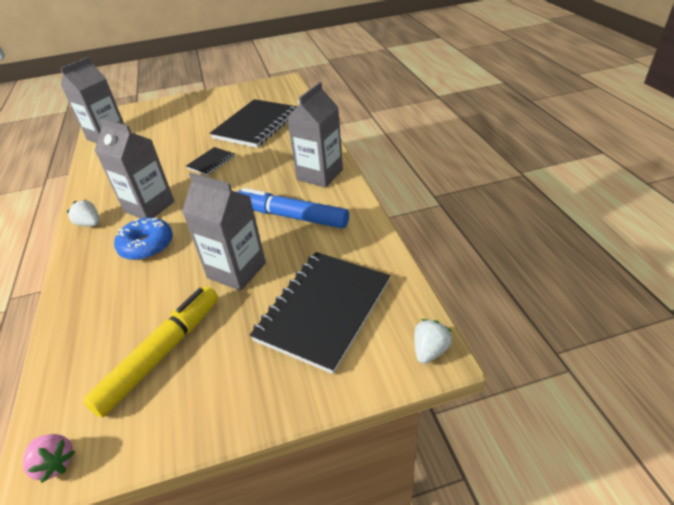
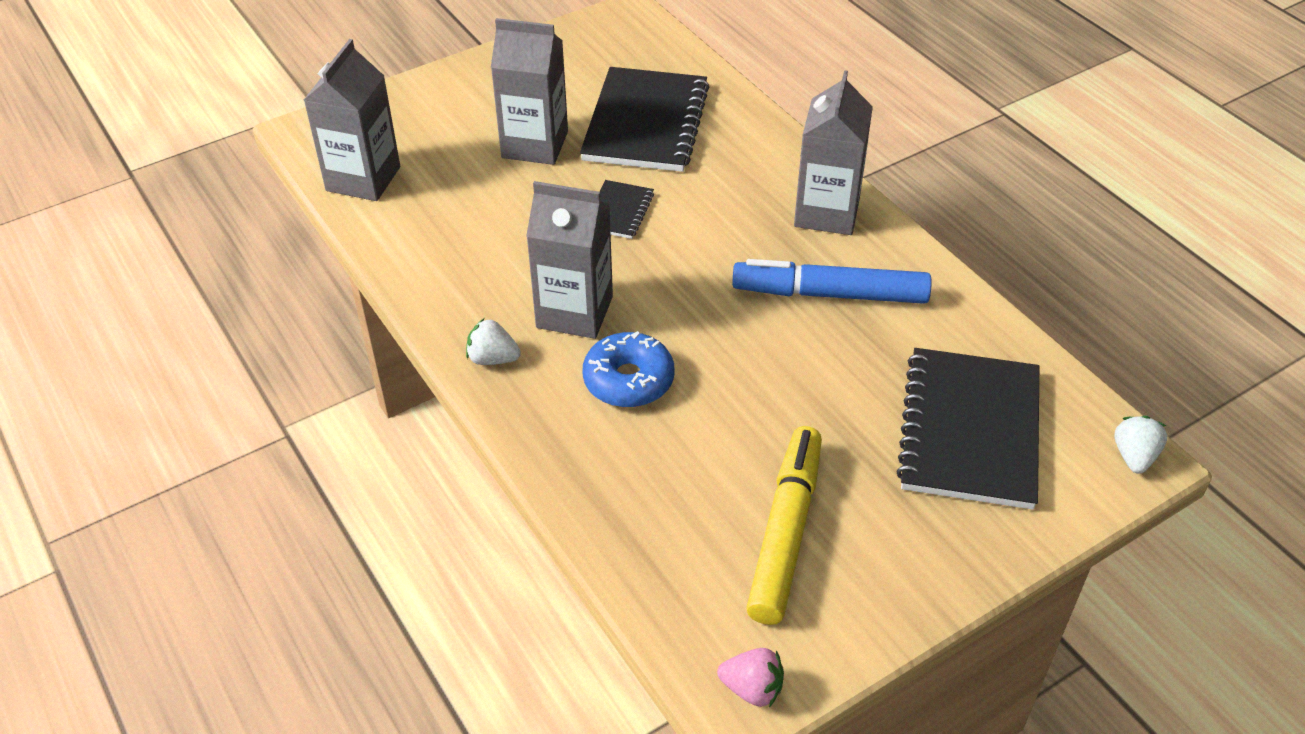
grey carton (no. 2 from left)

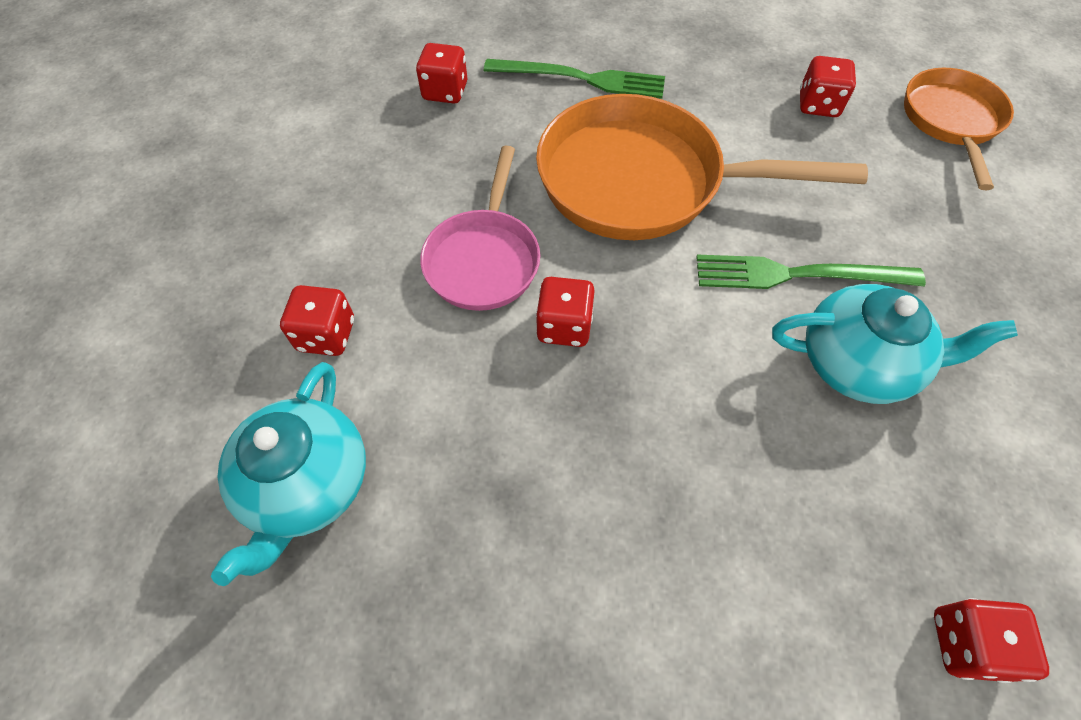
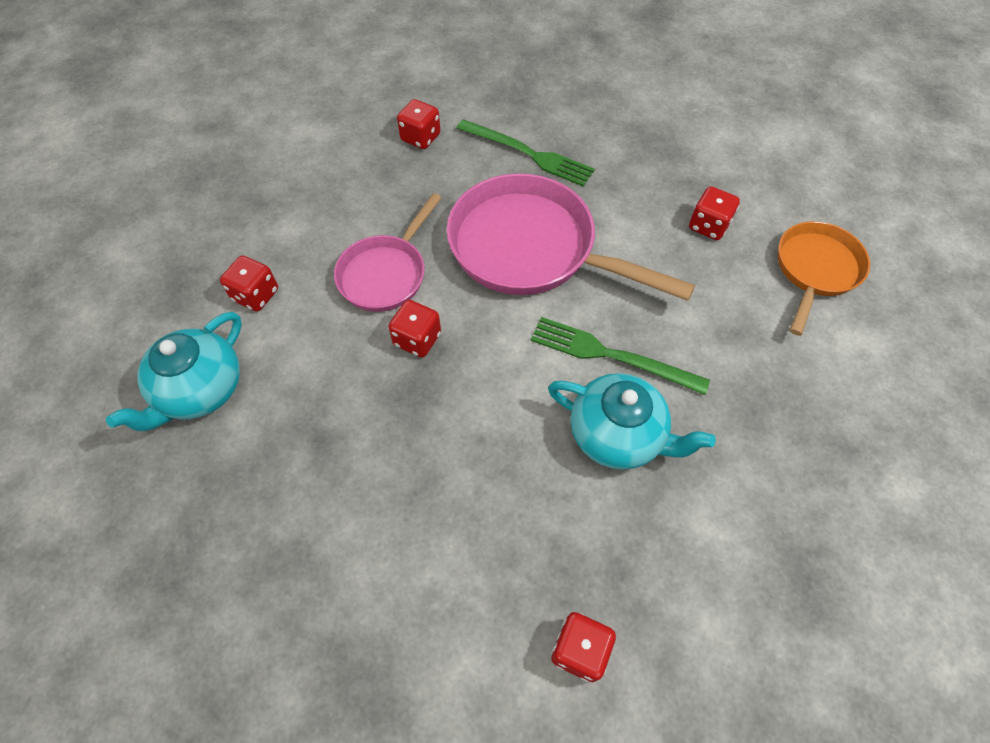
pink pan (no. 2 from left)

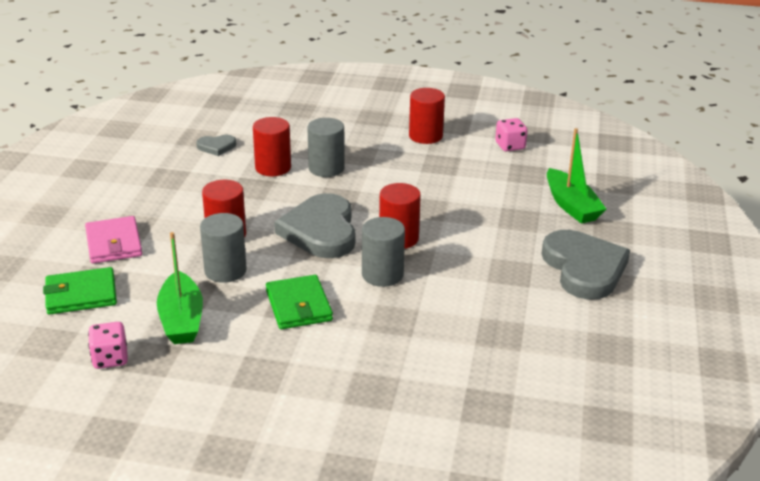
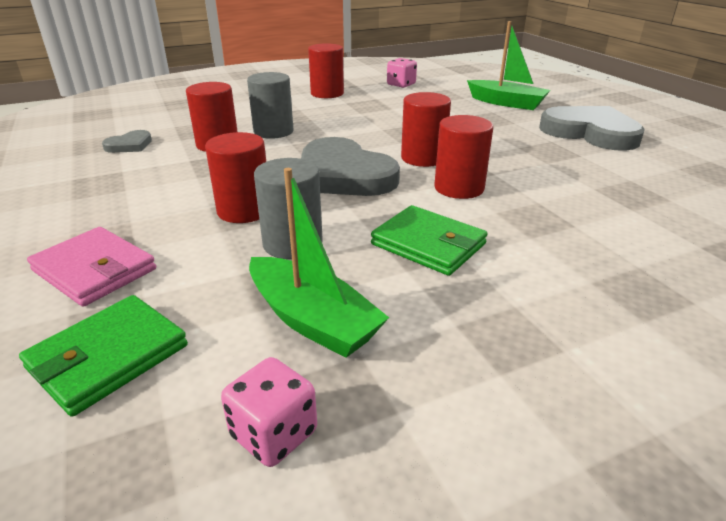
red cylinder (no. 5 from left)

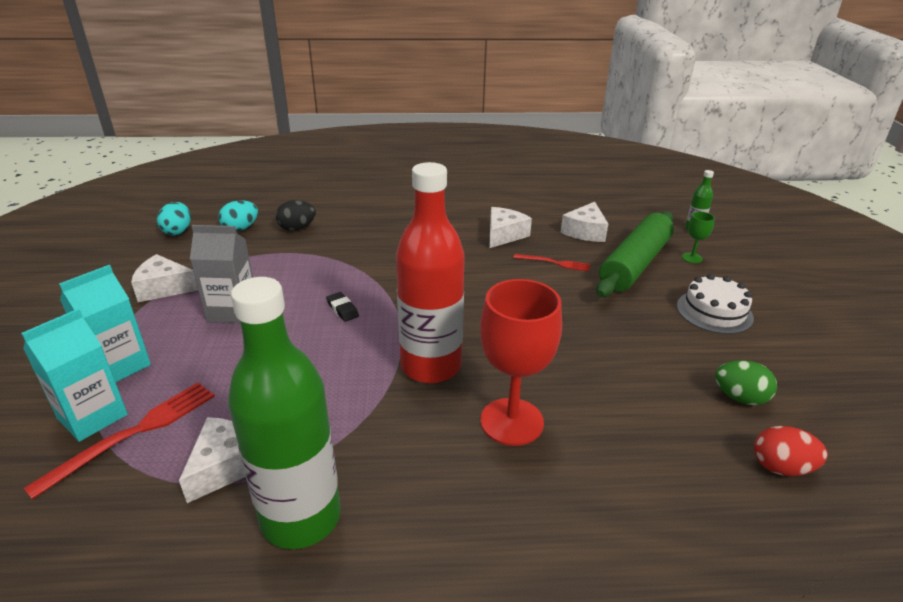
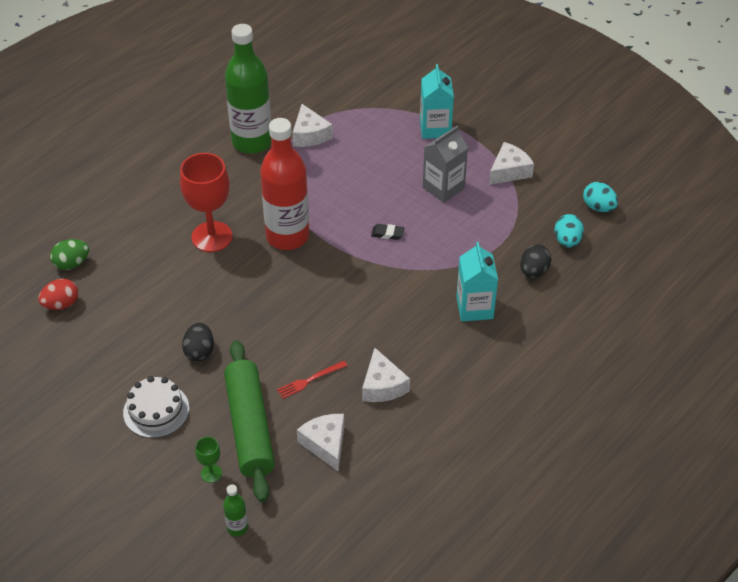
turquoise carton (no. 2 from left)
red fork (no. 1 from left in the first image)
green egg
black egg (no. 1 from left)

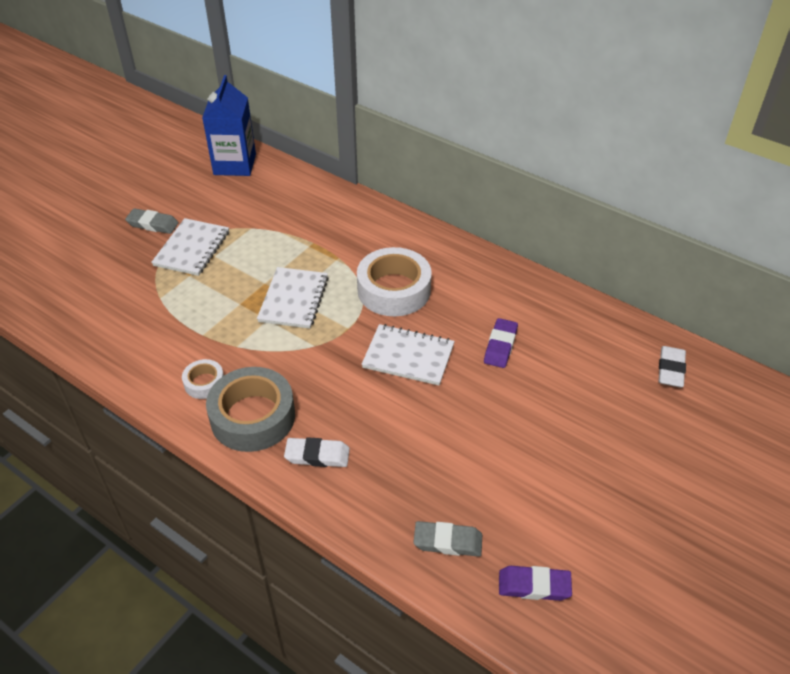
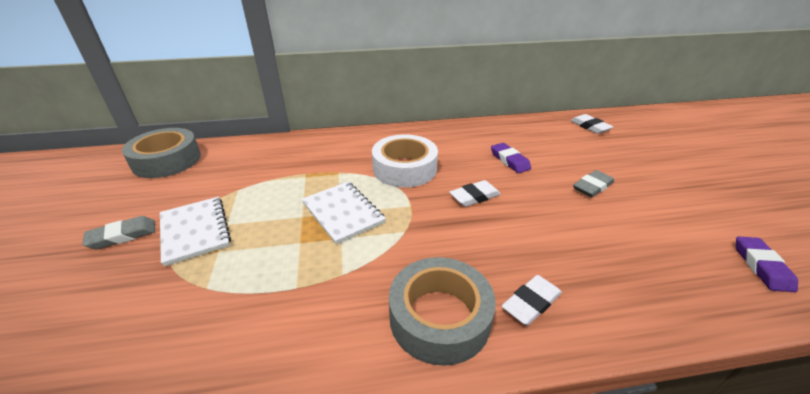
white tape (no. 1 from left in the first image)
grey tape (no. 1 from left)
white eraser (no. 1 from left)
grey eraser (no. 2 from left)
purple eraser (no. 2 from left)

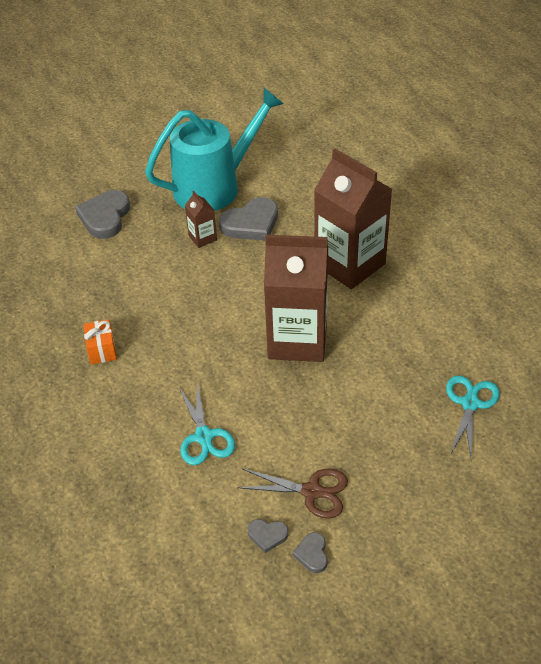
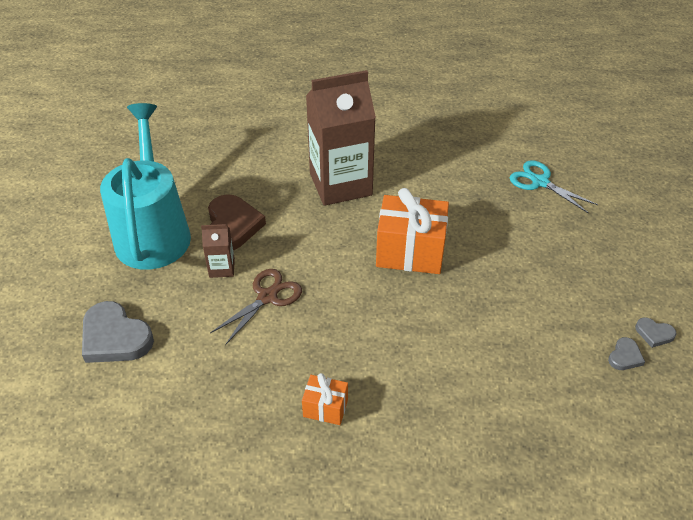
turquoise scissors (no. 1 from left in the first image)
brown heart
brown scissors
orange gift (no. 2 from left)

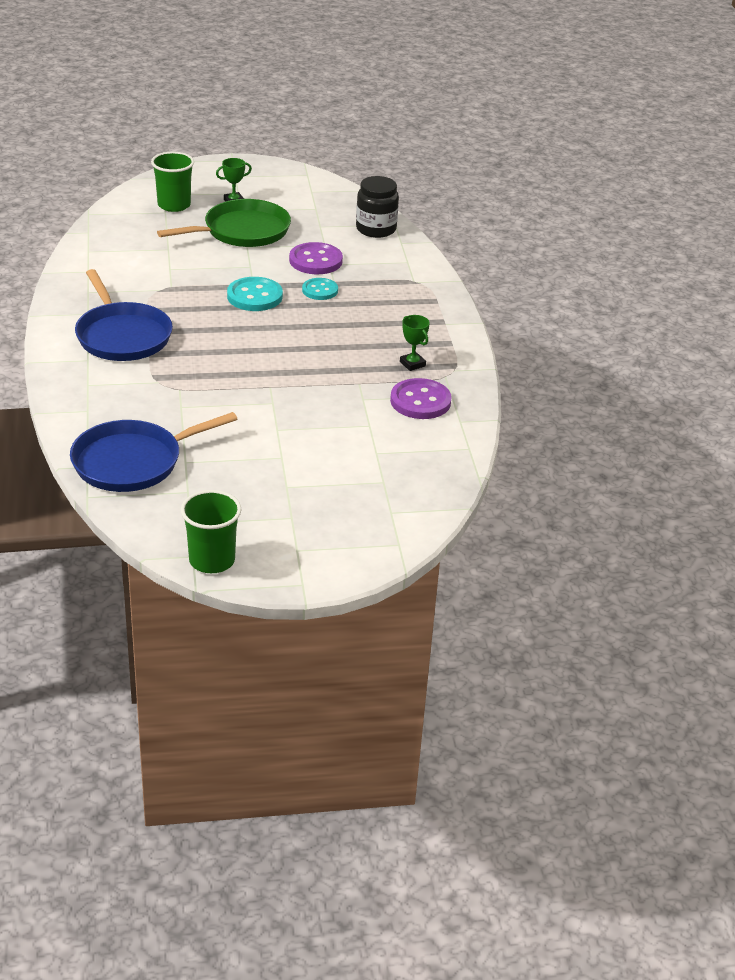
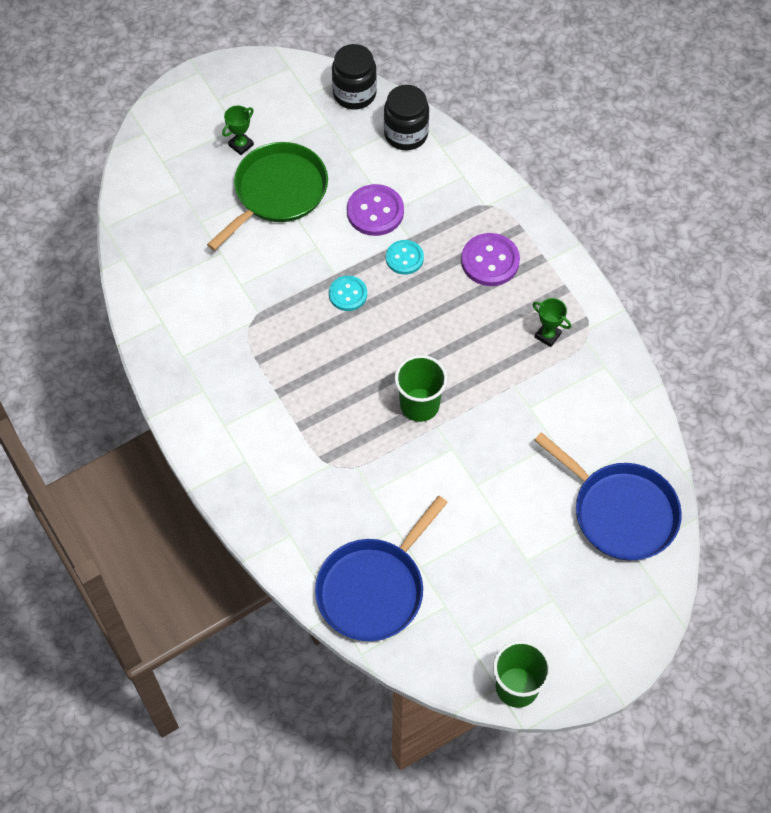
blue pan (no. 2 from left)
green cup (no. 1 from left)
turquoise button (no. 1 from left)
purple button (no. 2 from left)
black jar (no. 1 from left)

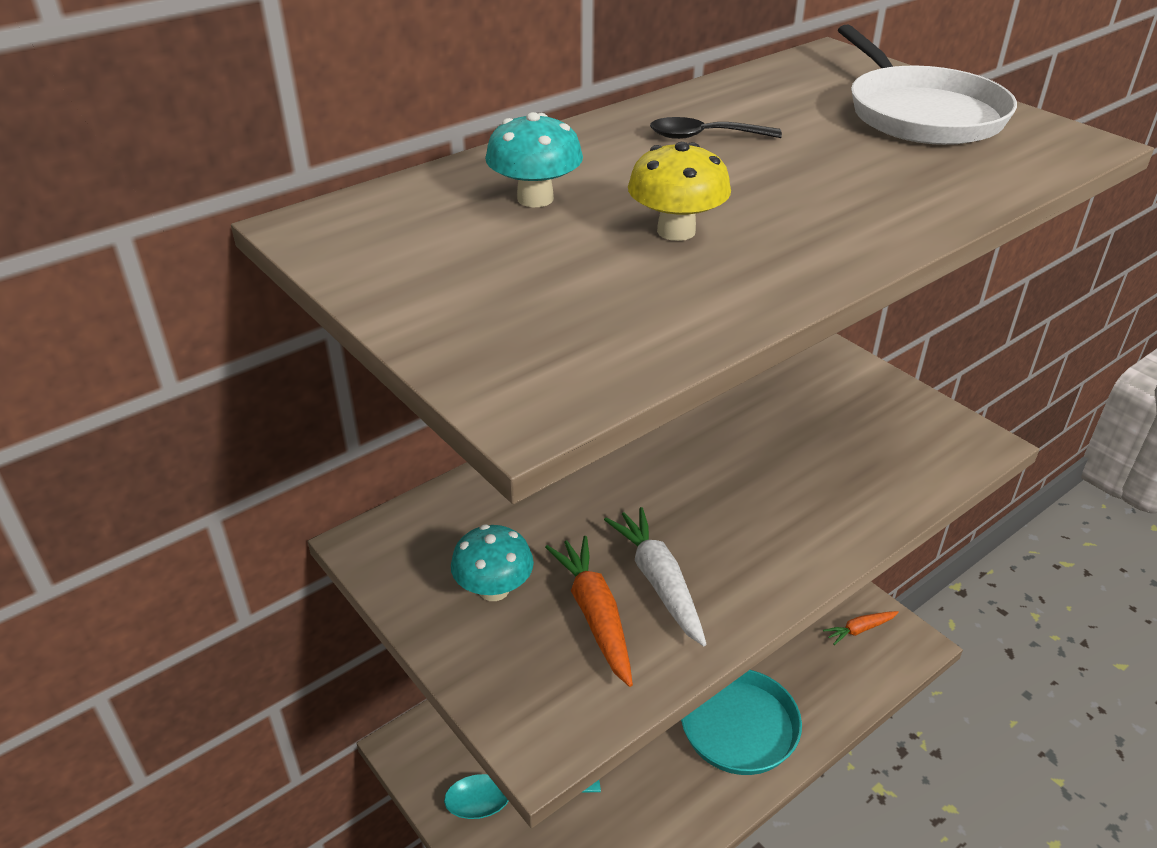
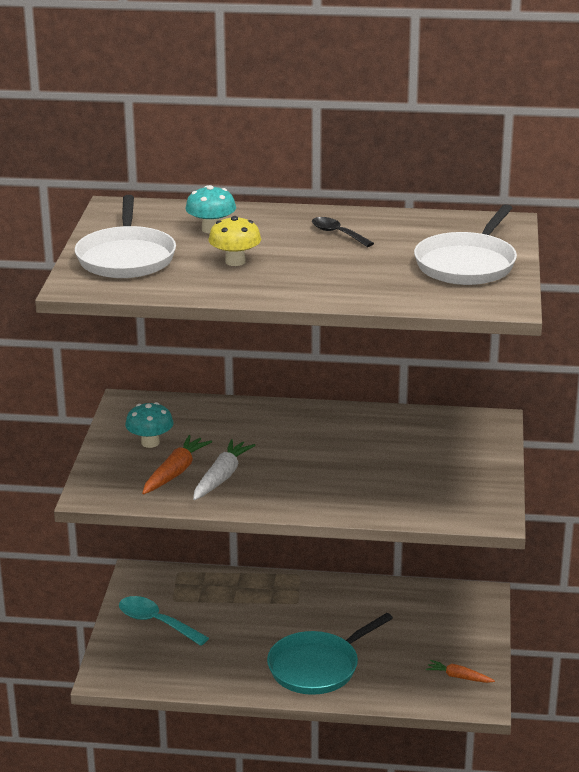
white pan (no. 1 from left)

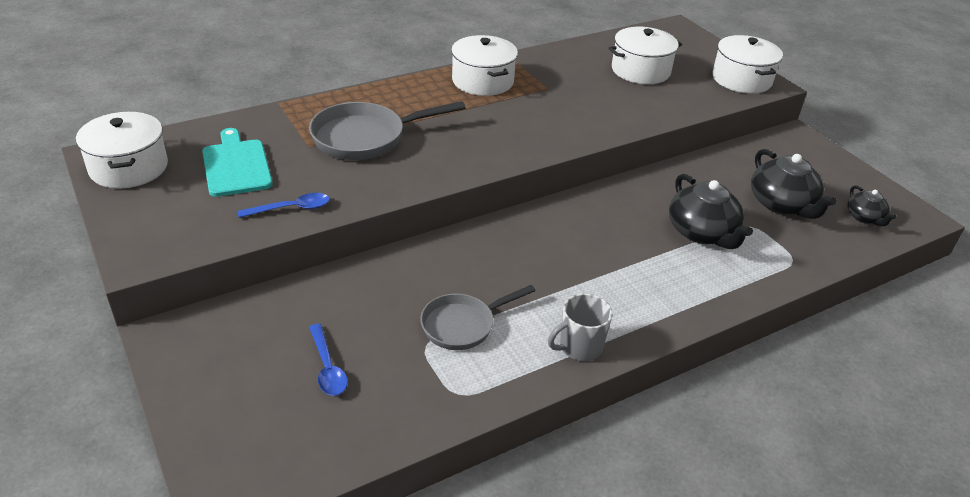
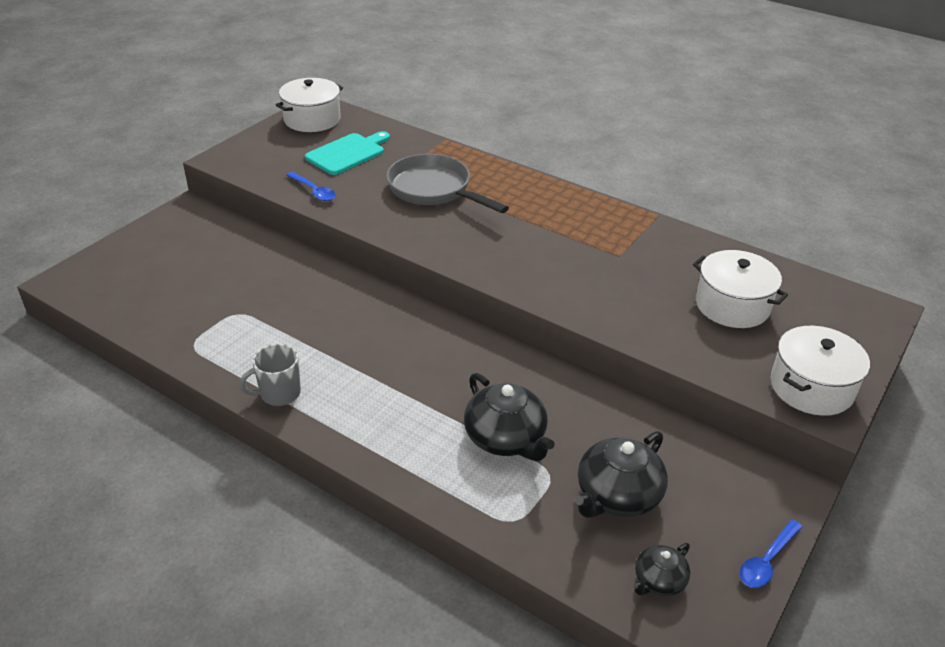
blue spoon (no. 2 from left)
grey pan (no. 2 from left in the first image)
white pot (no. 2 from left in the first image)
grey mug
black teapot (no. 1 from left)

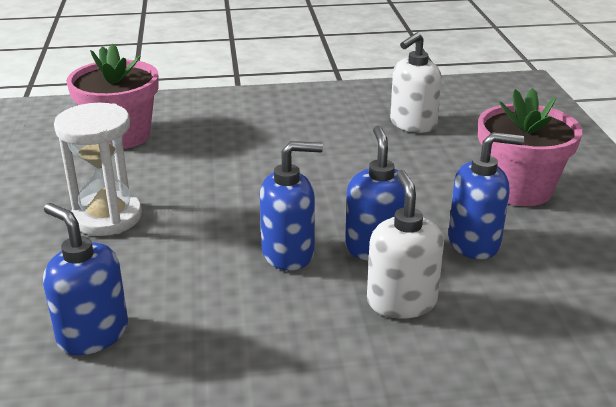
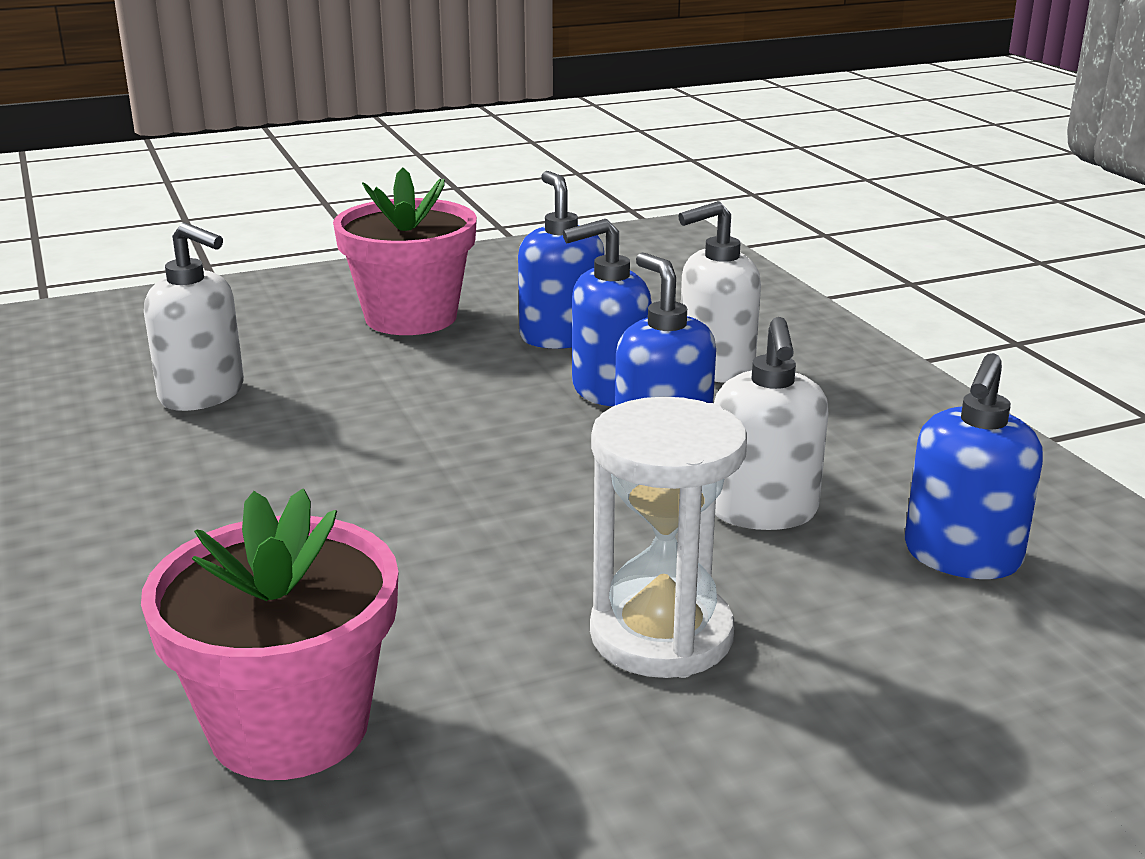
white soap dispenser (no. 3 from left)

